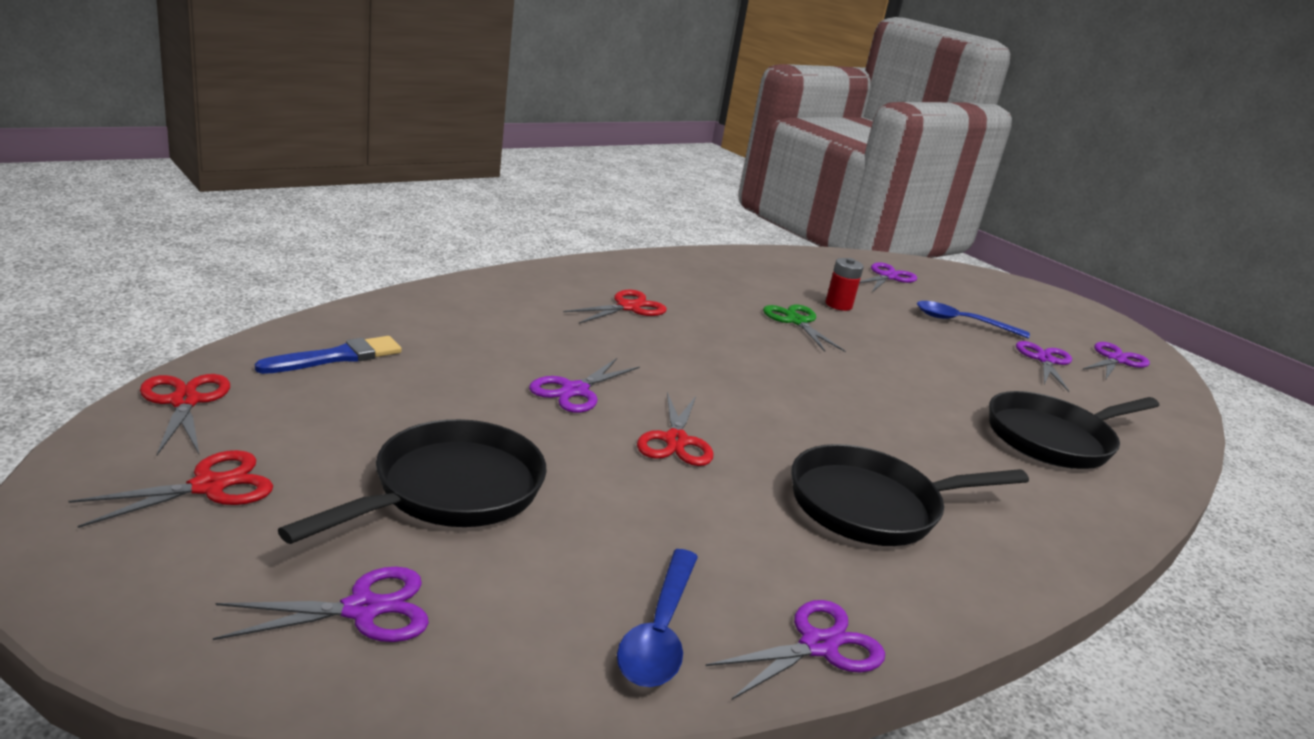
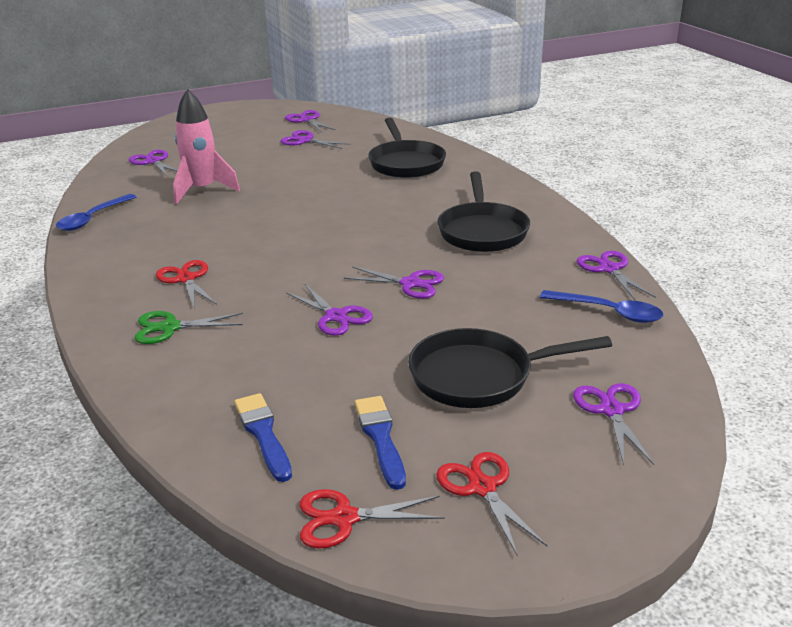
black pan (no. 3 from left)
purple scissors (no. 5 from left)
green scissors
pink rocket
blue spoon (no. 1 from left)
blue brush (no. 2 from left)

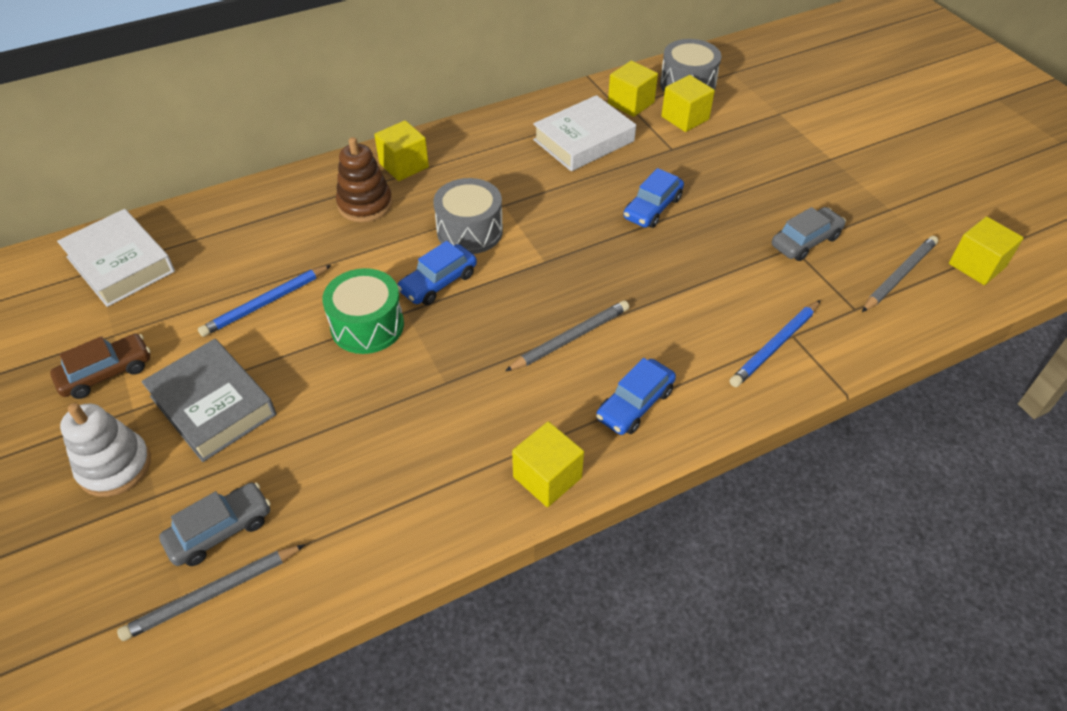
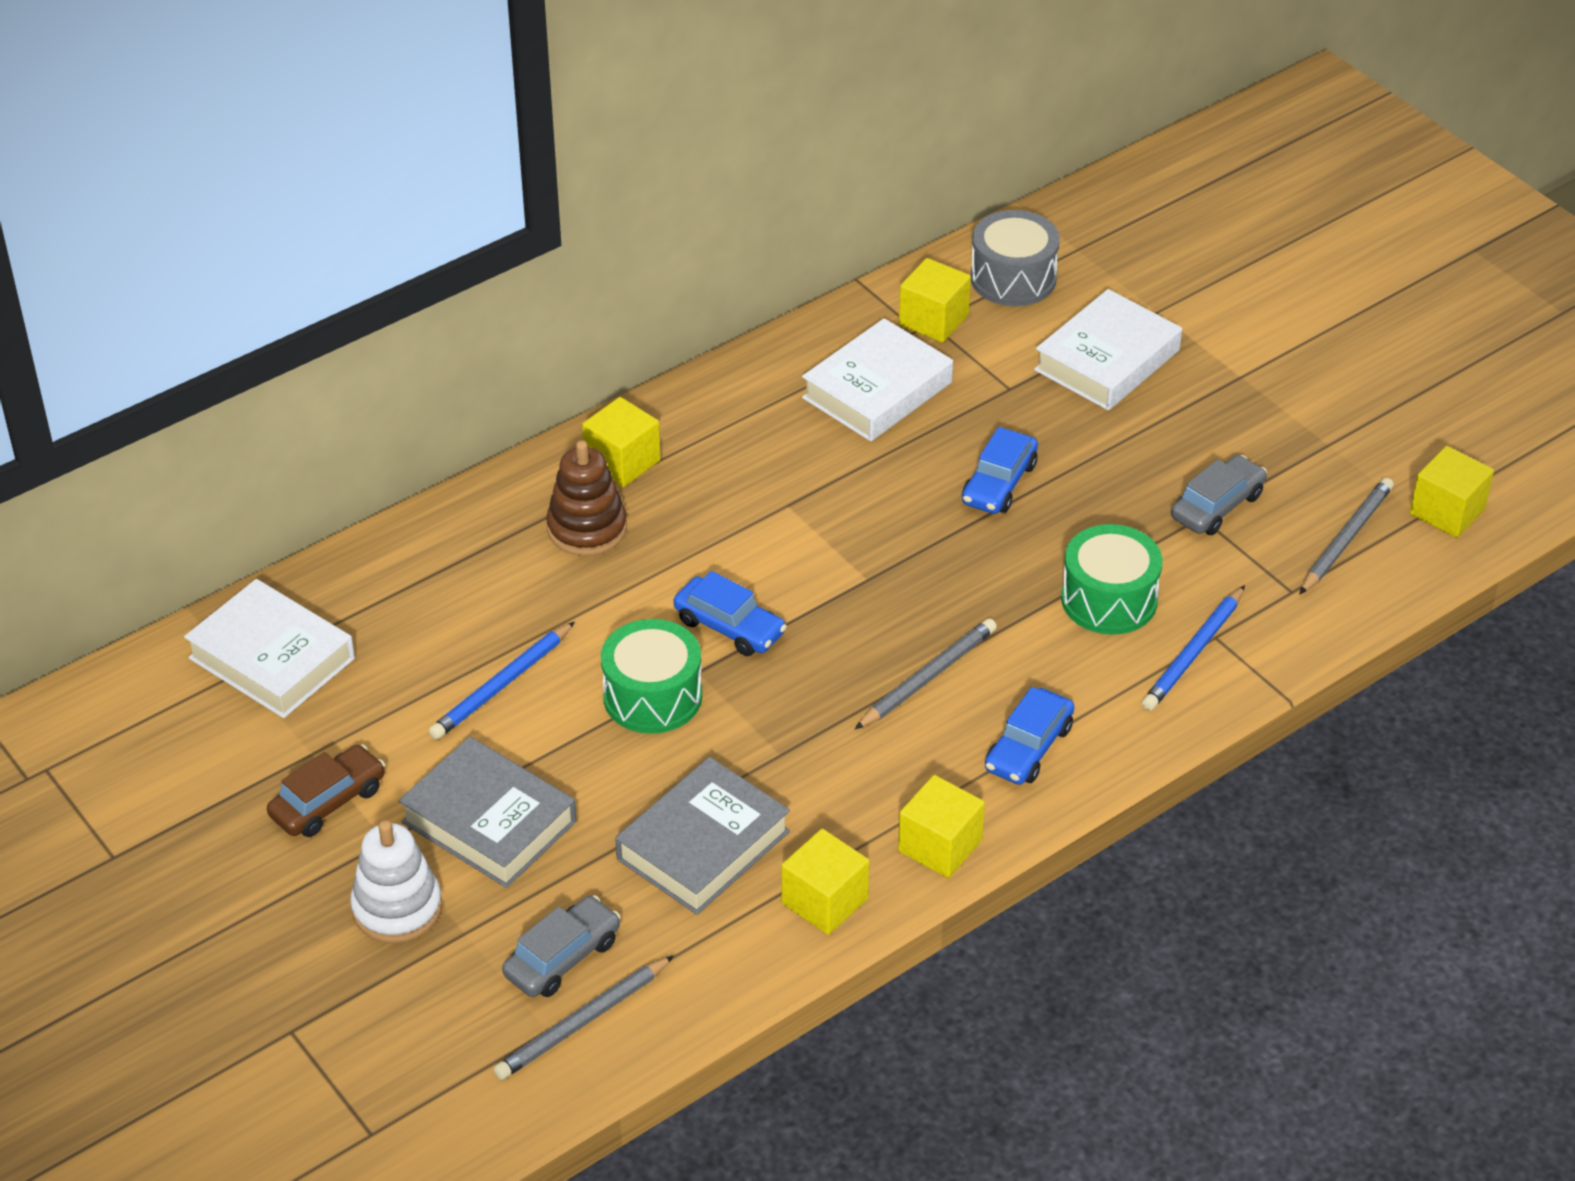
blue car (no. 1 from left)
grey drum (no. 1 from left in the first image)
yellow cube (no. 2 from left)
grey book (no. 2 from left)
white book (no. 3 from left)
green drum (no. 2 from left)

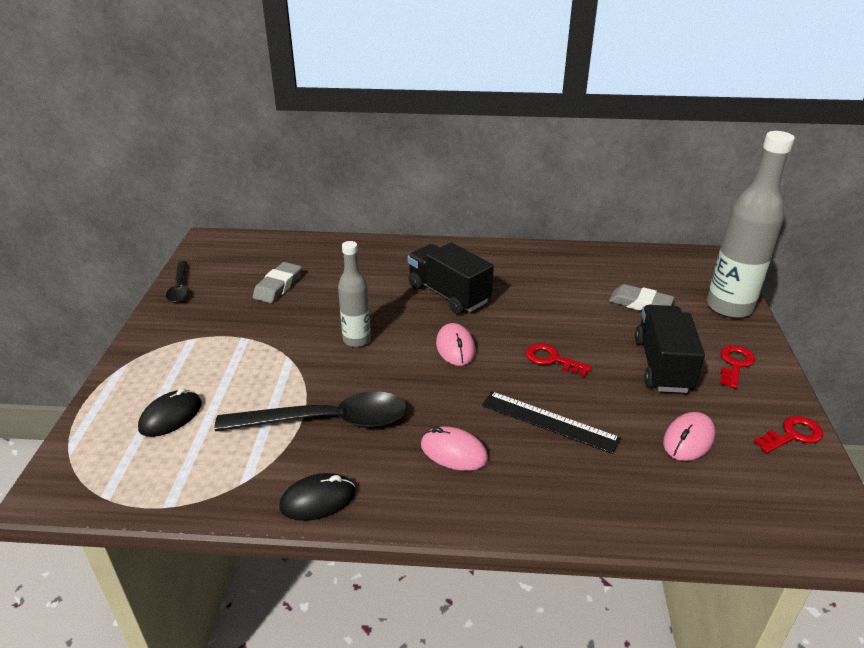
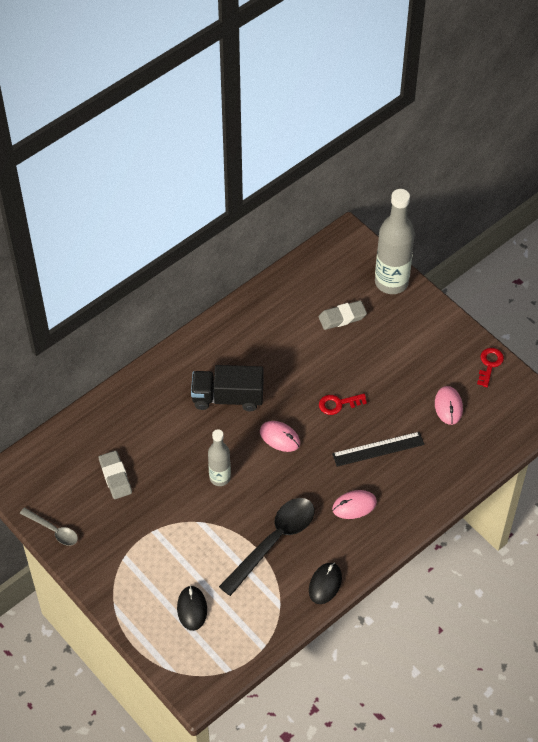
grey spoon
black truck (no. 2 from left in the first image)
red key (no. 2 from left in the first image)

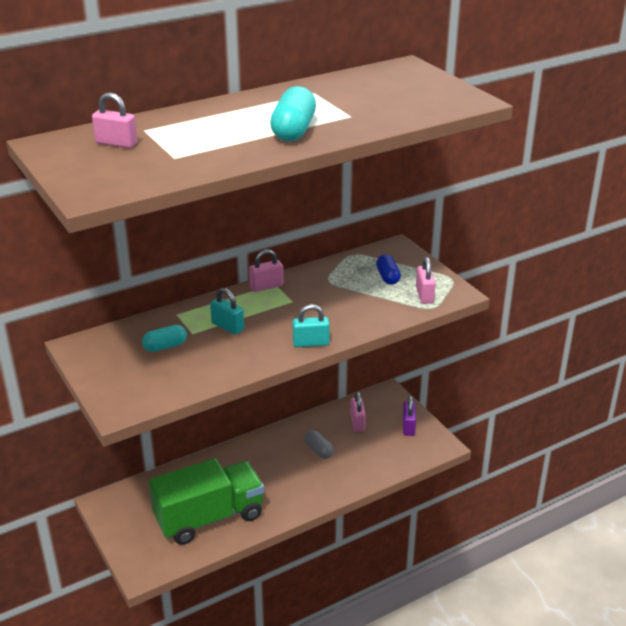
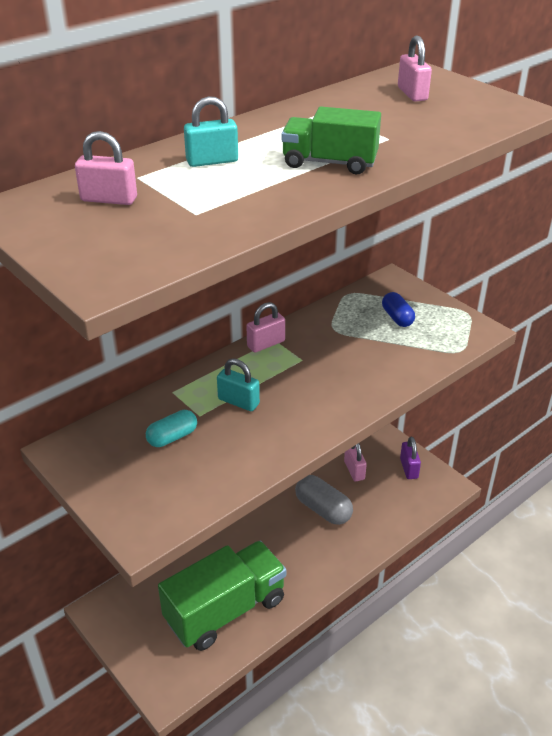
green truck (no. 2 from left)
turquoise padlock (no. 1 from left)
grey capsule
pink padlock (no. 4 from left)

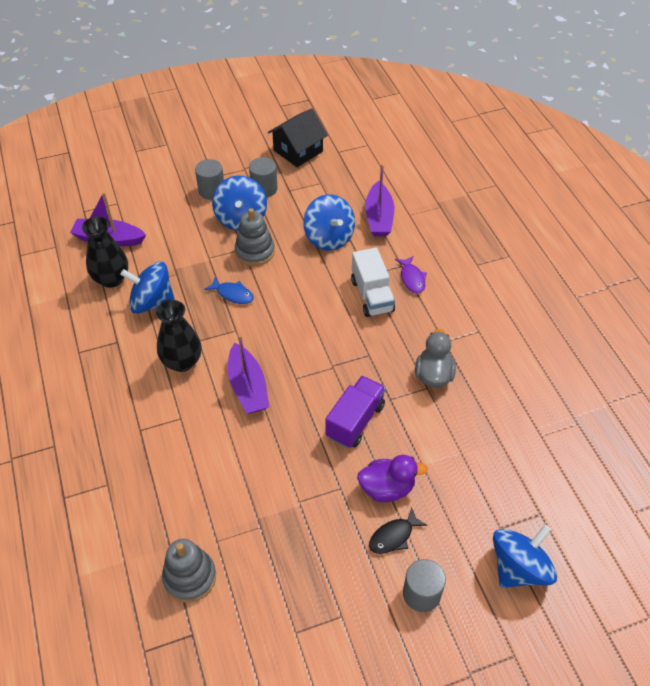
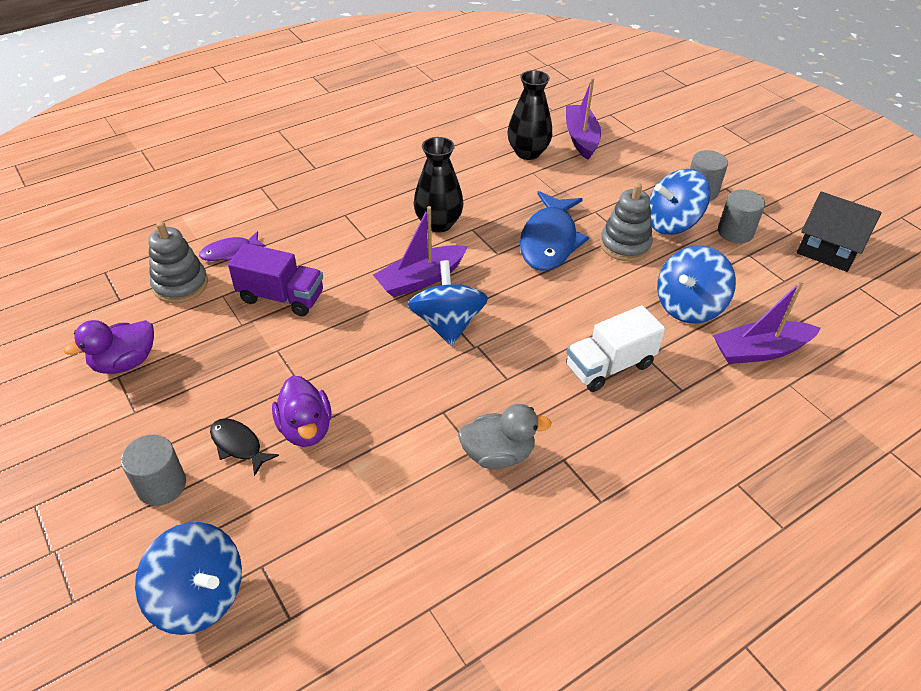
blue spinning top (no. 2 from left)
blue fish
purple truck
purple fish
purple duck (no. 1 from left)

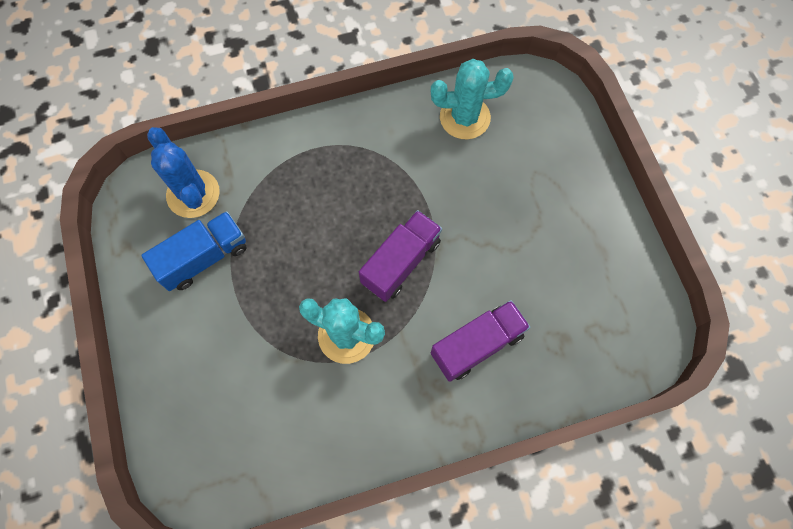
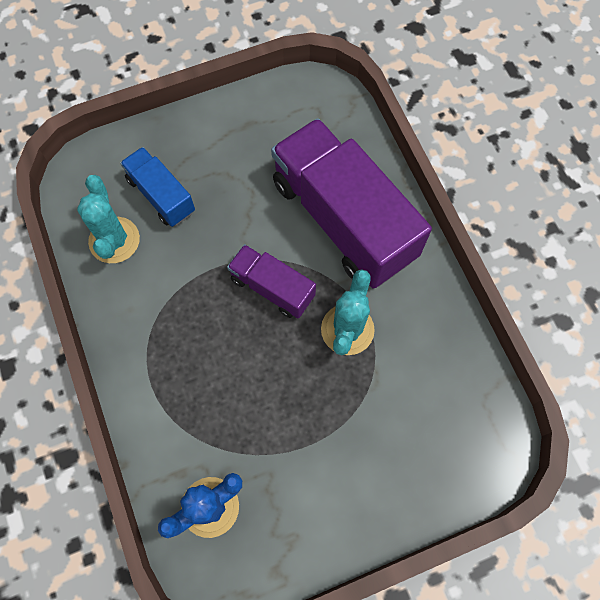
blue truck
purple truck (no. 2 from left)

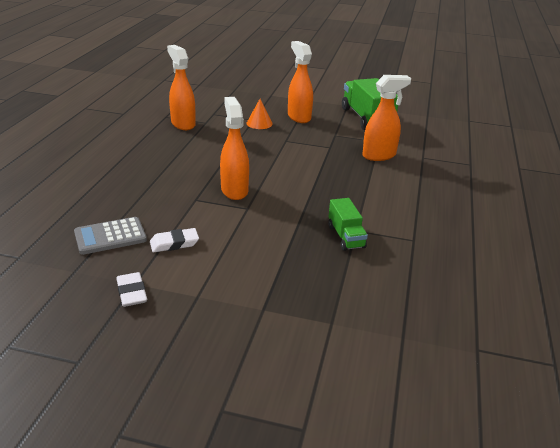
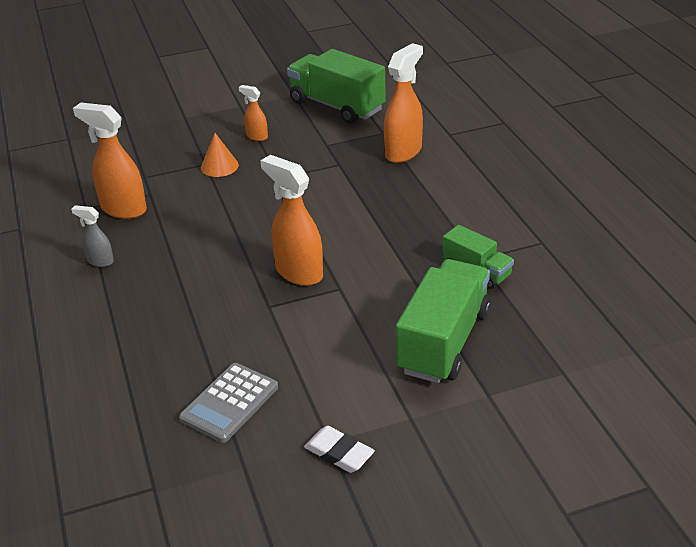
white eraser (no. 2 from left in the first image)
orange spray bottle (no. 2 from left)
grey spray bottle
green truck (no. 2 from left)

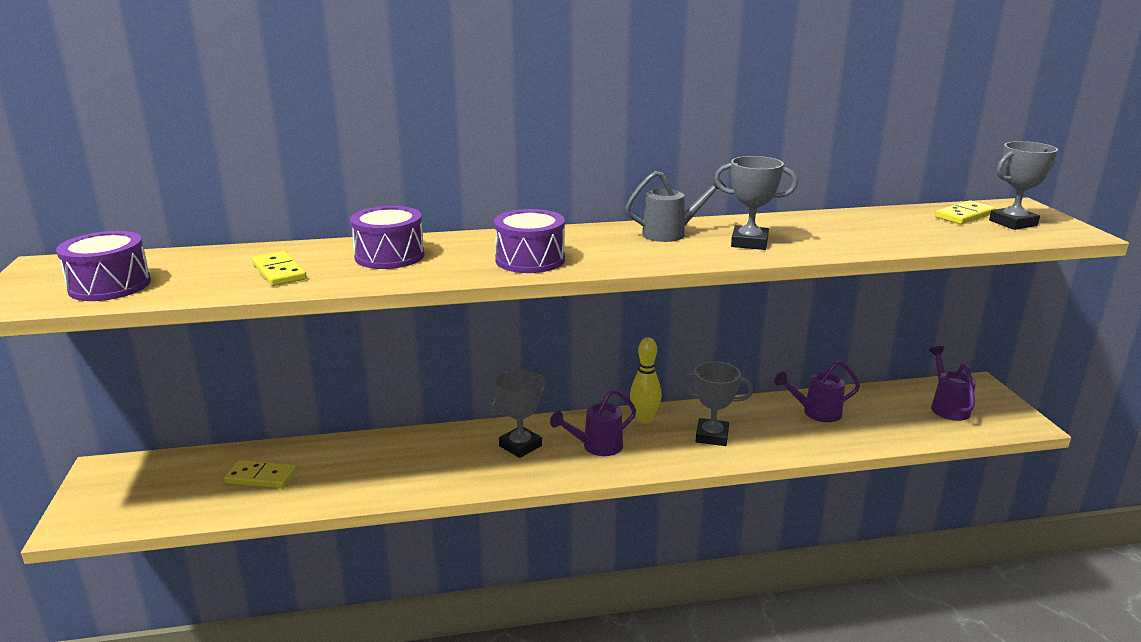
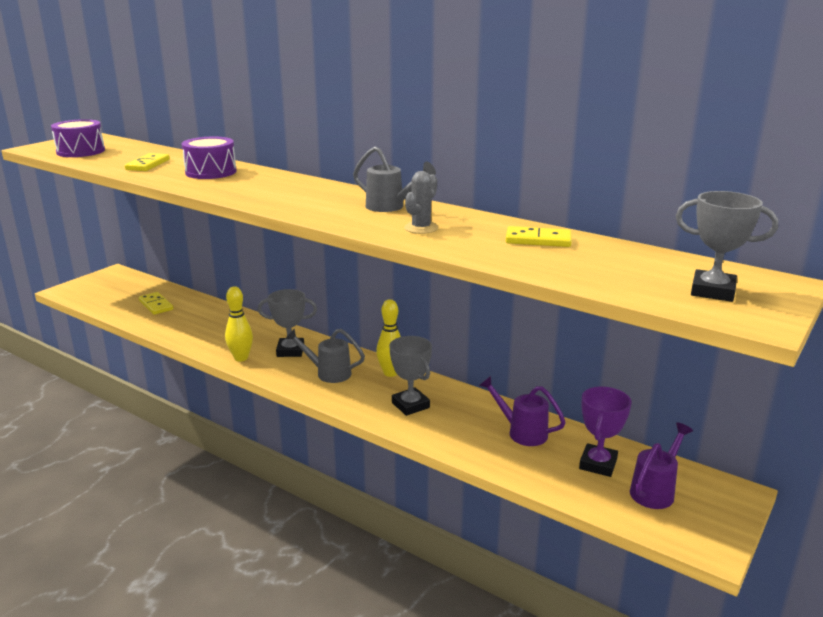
purple drum (no. 3 from left in the first image)
grey watering can (no. 1 from left)
grey cactus
yellow domino (no. 3 from left)
yellow bowling pin (no. 1 from left)
purple trophy

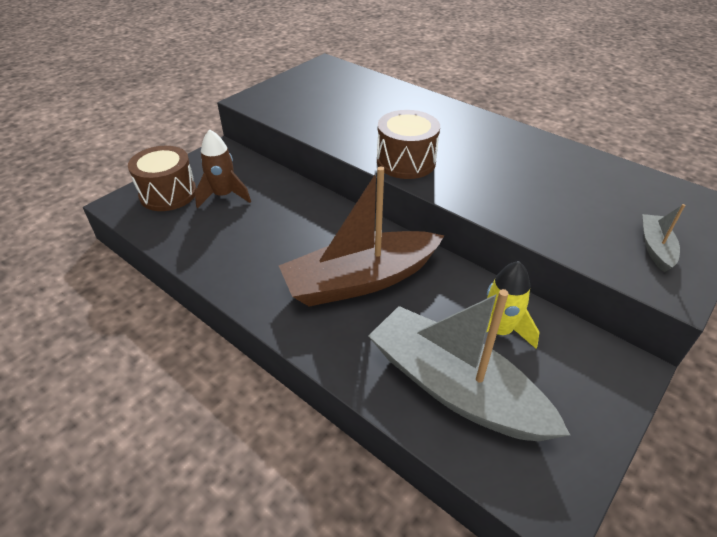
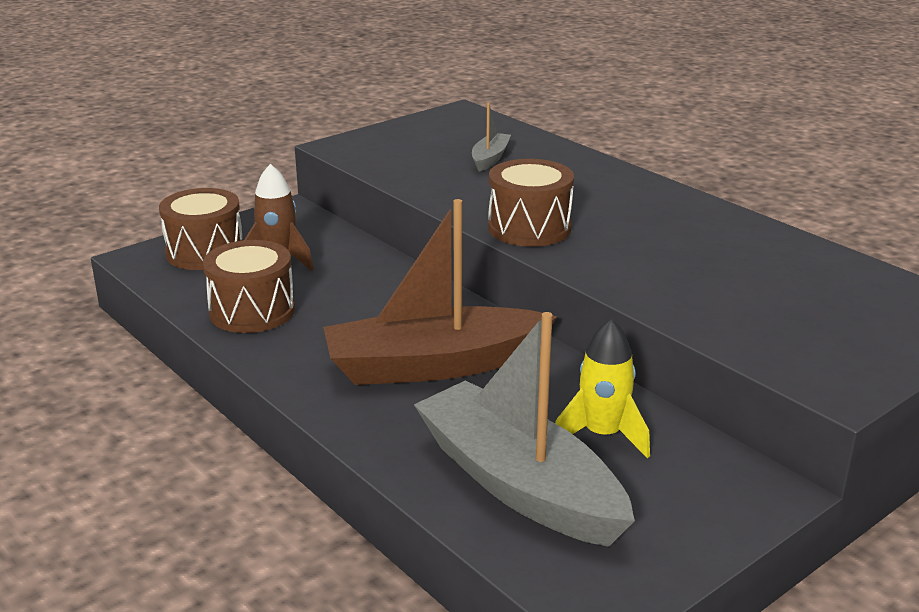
grey boat (no. 1 from left)
brown drum (no. 2 from left)

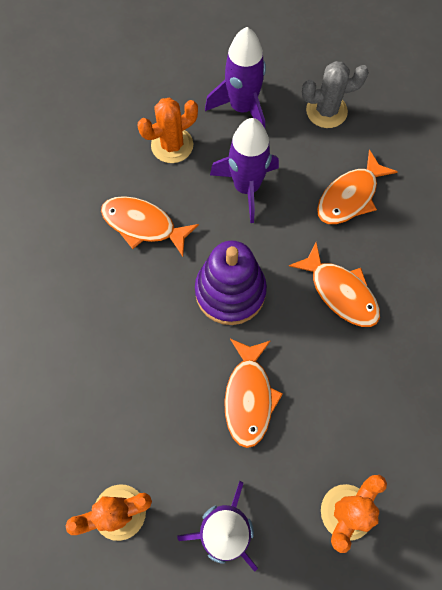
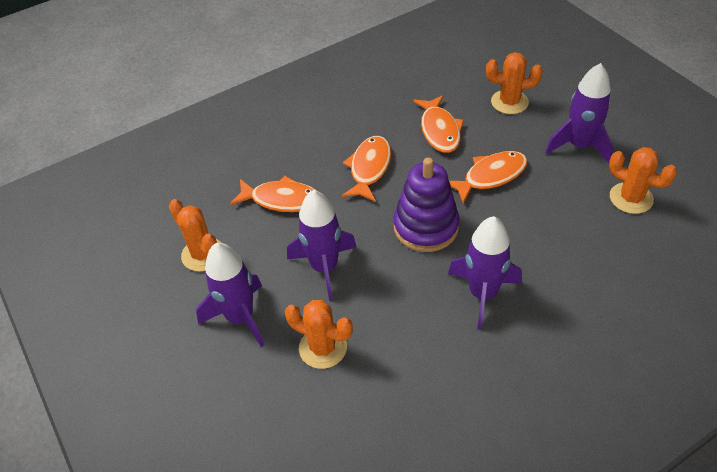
orange fish (no. 3 from left)
orange cactus (no. 1 from left)
purple rocket (no. 3 from left)

